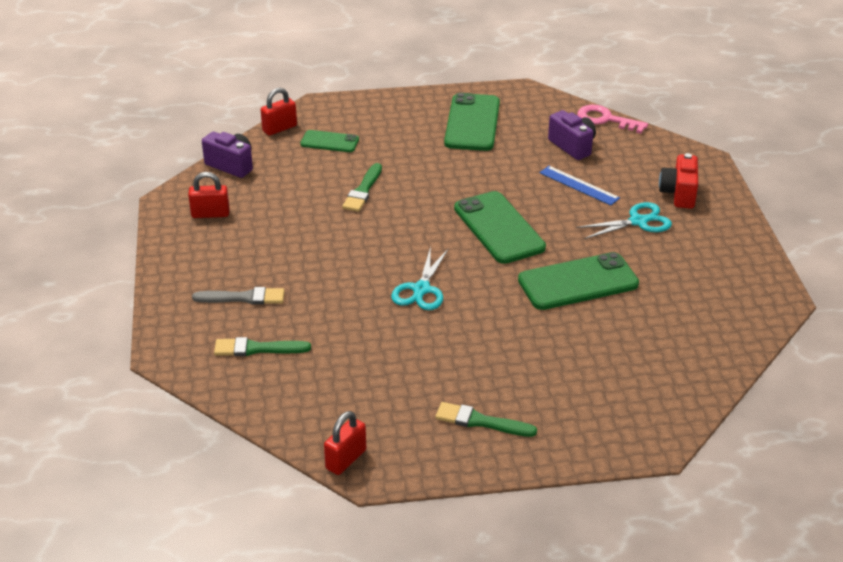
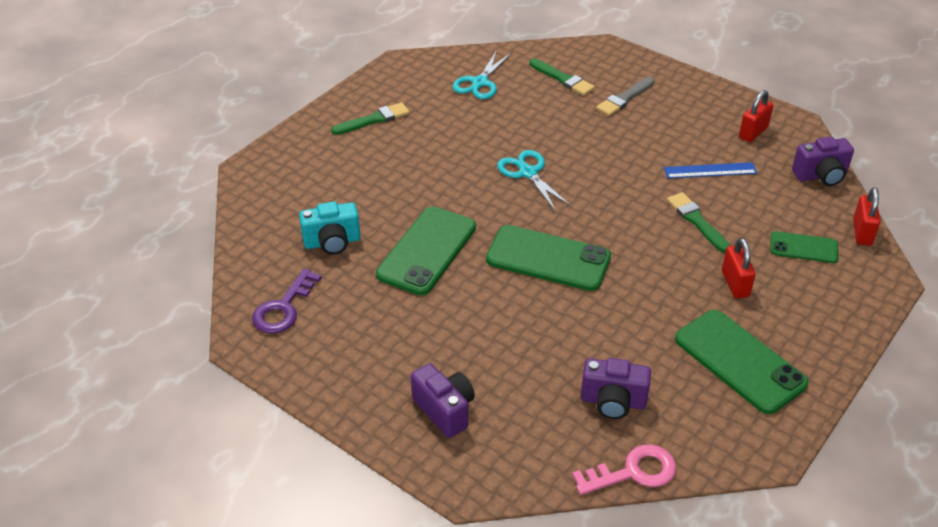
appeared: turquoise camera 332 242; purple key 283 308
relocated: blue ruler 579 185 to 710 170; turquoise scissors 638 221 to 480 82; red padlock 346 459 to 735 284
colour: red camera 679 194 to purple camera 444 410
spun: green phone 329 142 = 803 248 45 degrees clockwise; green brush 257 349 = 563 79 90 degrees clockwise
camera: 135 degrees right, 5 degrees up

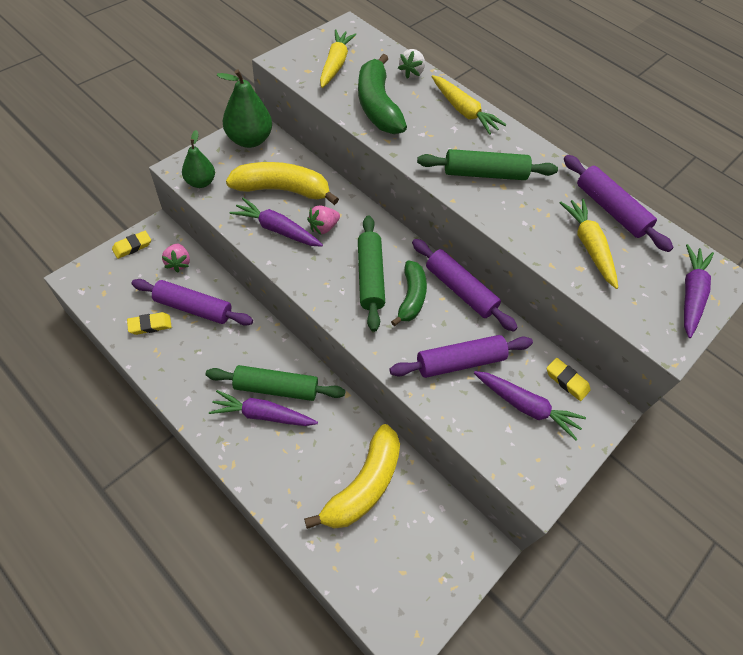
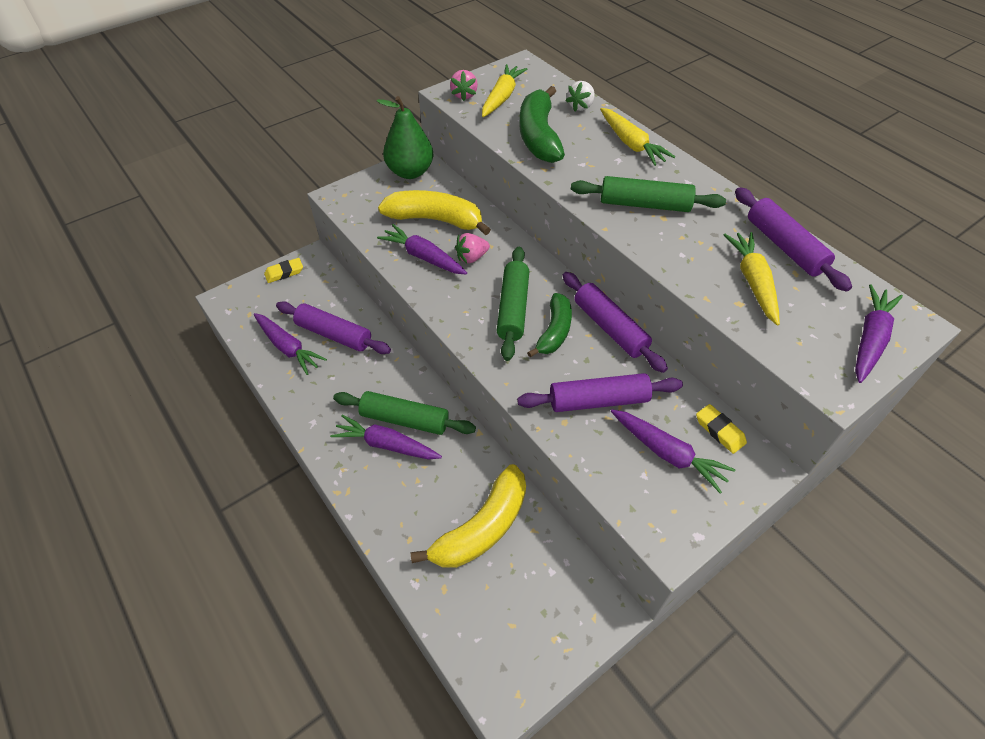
missing: green pear 200 182
relocated: pink strawberry 178 263 to 464 95
exchanged: yellow eraser 150 325 to purple carrot 288 348
camera: 15 degrees right, 5 degrees down

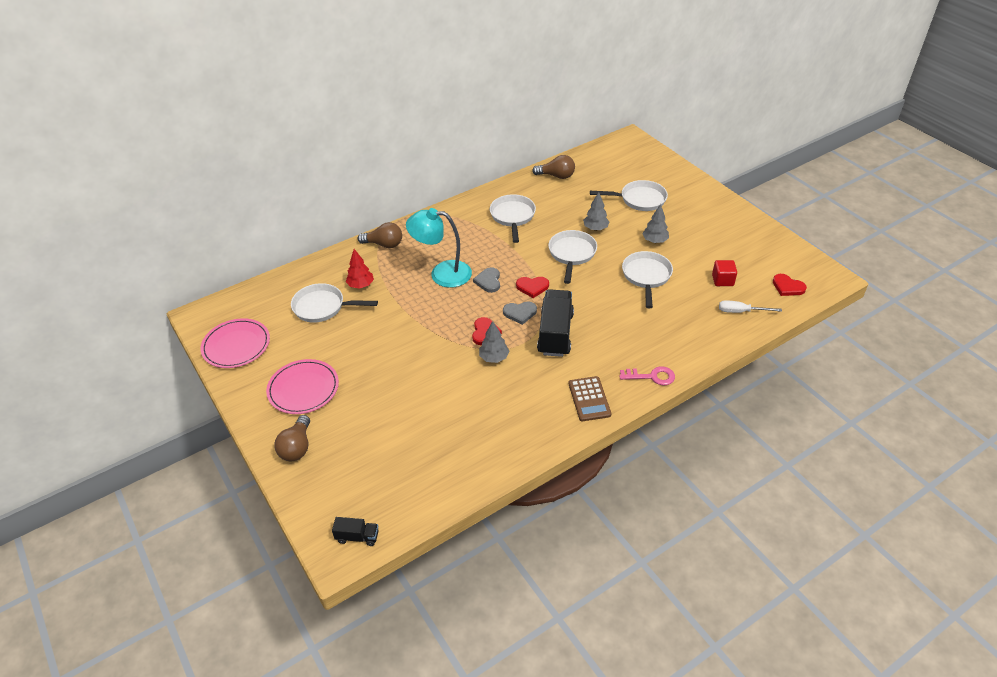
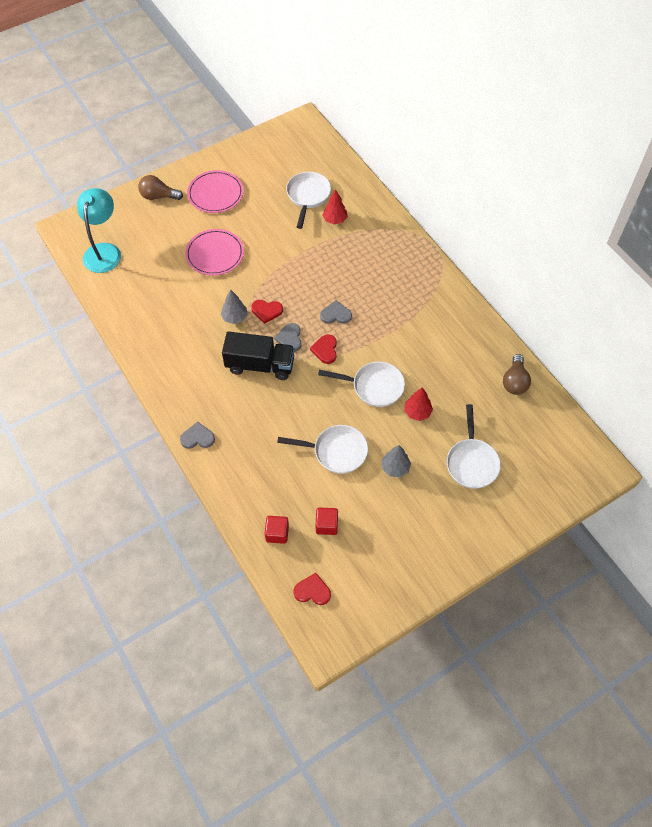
missing: white pan 512 217; brown light bulb 384 244; brown calculator 589 399; black truck 357 537
relocated: turquoise lamp 442 273 to 104 251; pink plate 236 345 to 215 254
exchanged: white screwdriver 741 311 to red cube 277 533; pink key 652 376 to grey heart 197 437
colour: grey tree 595 228 to red tree 417 412
spun: red heart 787 287 = 312 591 60 degrees clockwise
camera: 90 degrees right, 15 degrees up

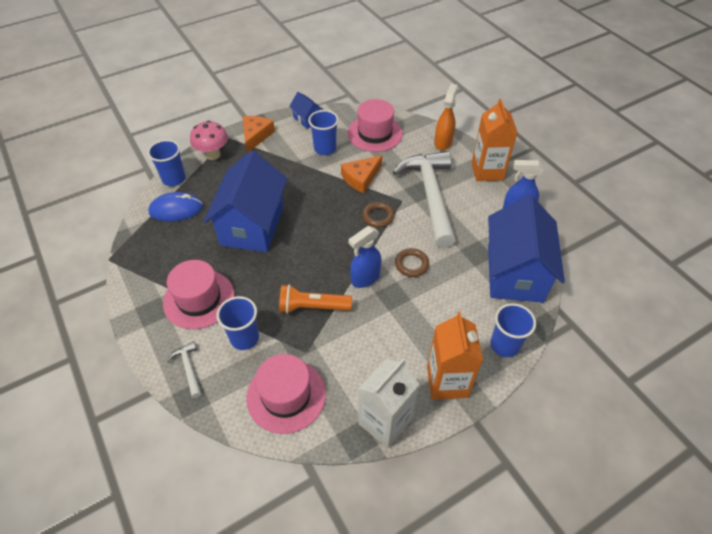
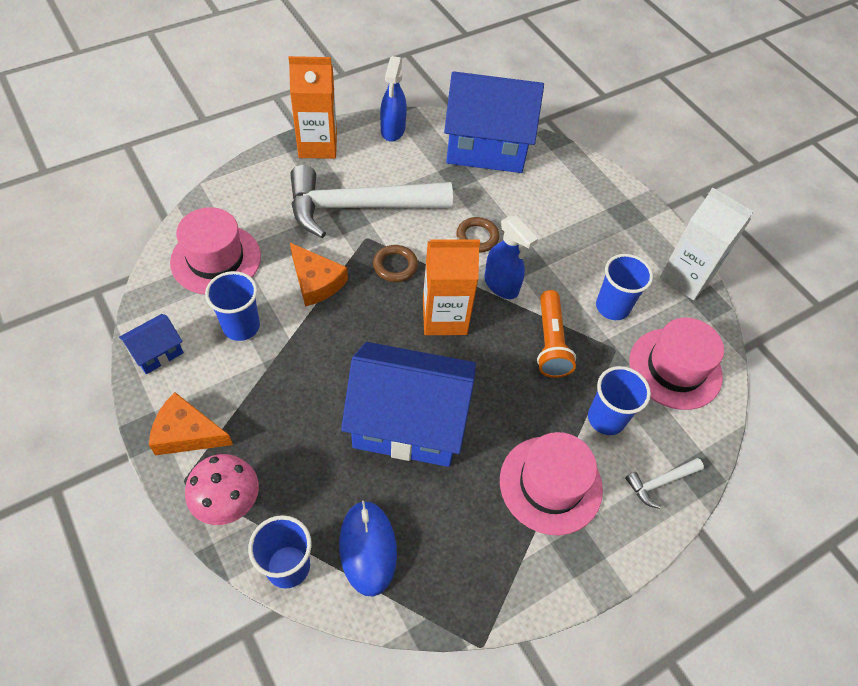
missing: orange spray bottle 443 142
relocated: blue cup 504 345 to 612 307; orange carton 447 381 to 444 317
camera: 95 degrees left, 5 degrees up

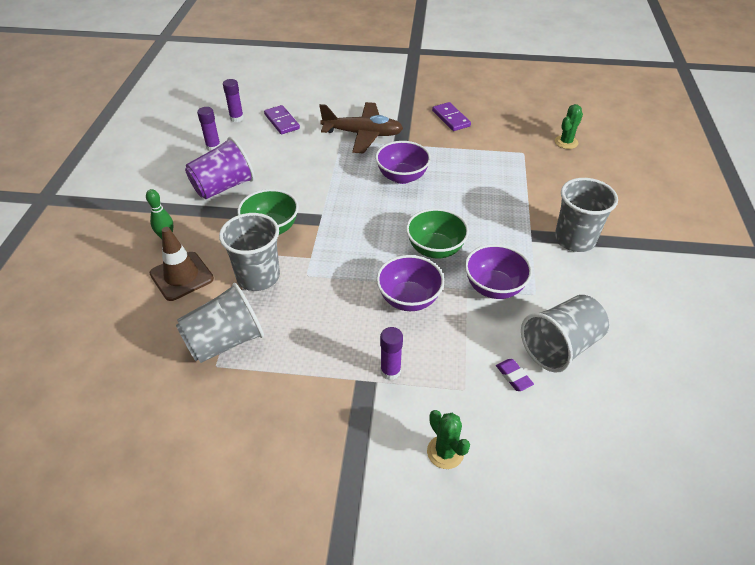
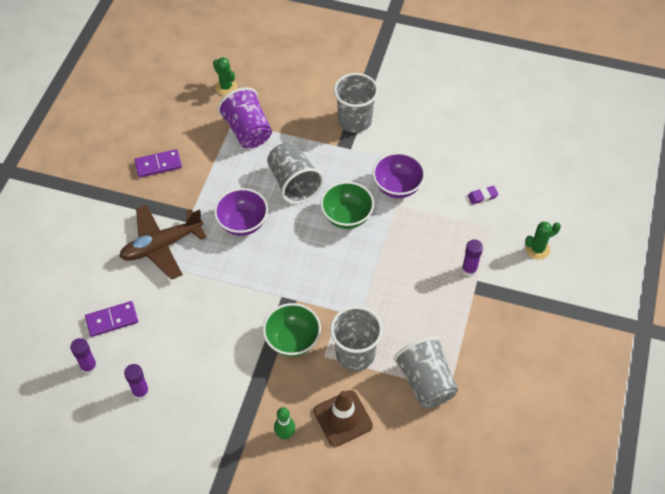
missing: purple bowl 409 299
relocated: purple cup 223 187 to 247 131; grey cup 560 346 to 294 183
spun: brown plane 363 134 = 162 245 135 degrees counterclockwise
camera: 80 degrees left, 10 degrees up

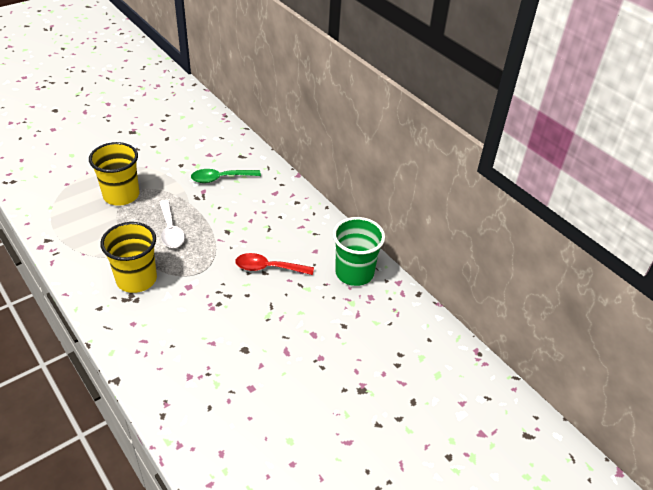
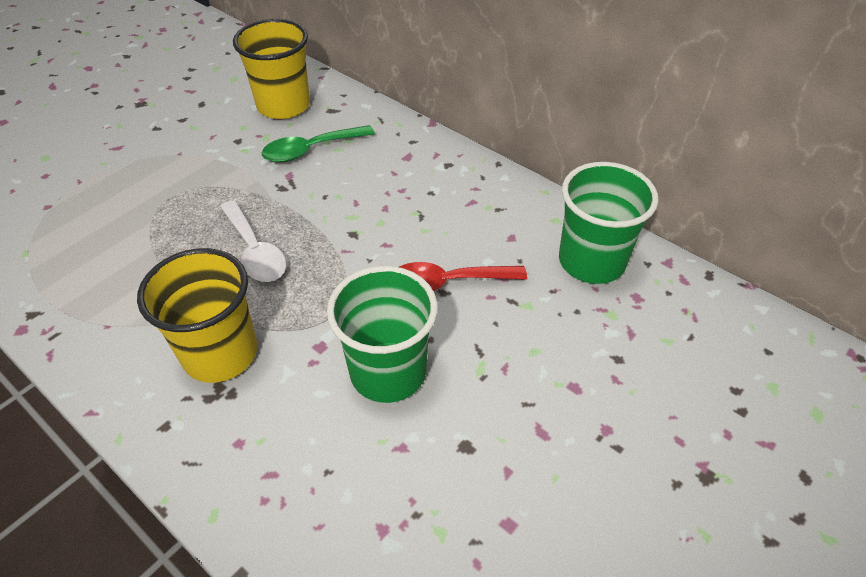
appeared: green cup 388 372
relocated: yellow cup 121 195 to 283 105
camera: 10 degrees left, 5 degrees up

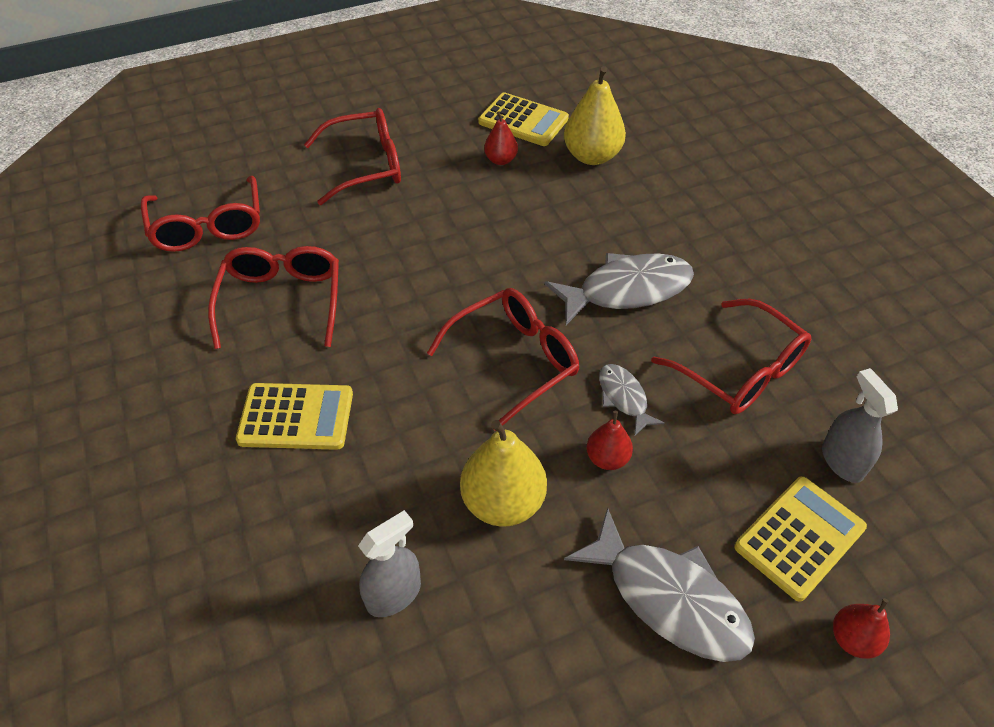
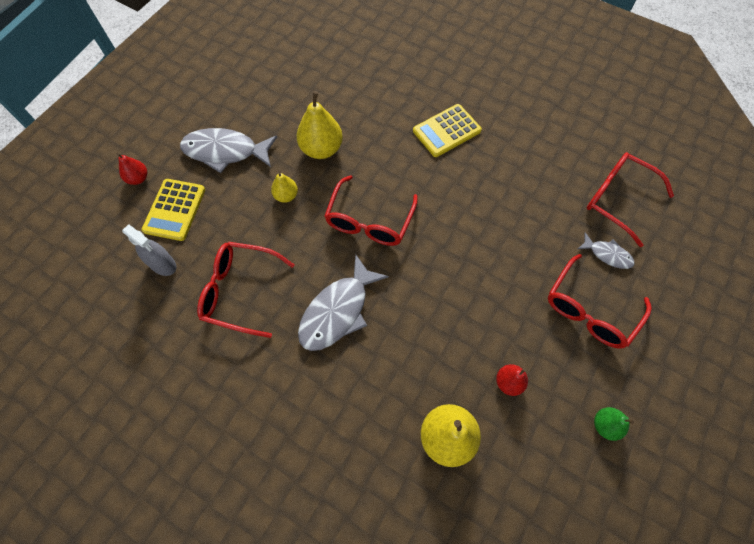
missing: yellow calculator 523 121; red glasses 282 301; grey spray bottle 393 594
appeared: green pear 605 425
relocated: grey fish 624 398 to 607 254
colour: red pear 607 458 to yellow pear 286 196
camera: 145 degrees right, 15 degrees up

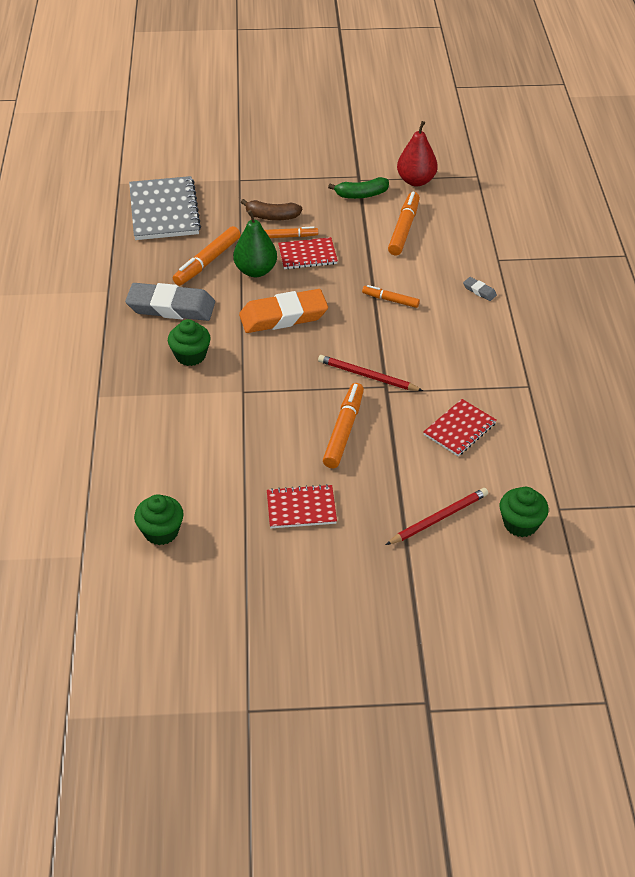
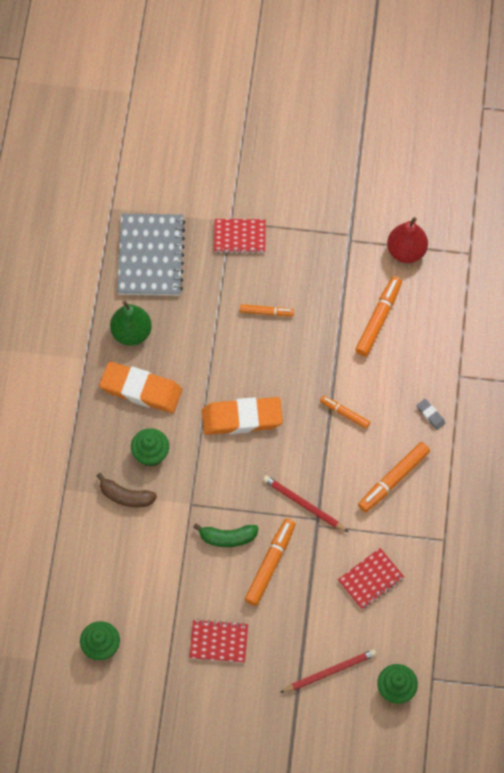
relocated: green banana 361 195 to 227 537; brown banana 272 216 to 126 496; green pear 255 271 to 131 333; orange marker 207 262 to 393 479; red notebook 307 255 to 239 237
colour: grey eraser 171 307 to orange eraser 141 390
camera: 10 degrees right, 20 degrees up

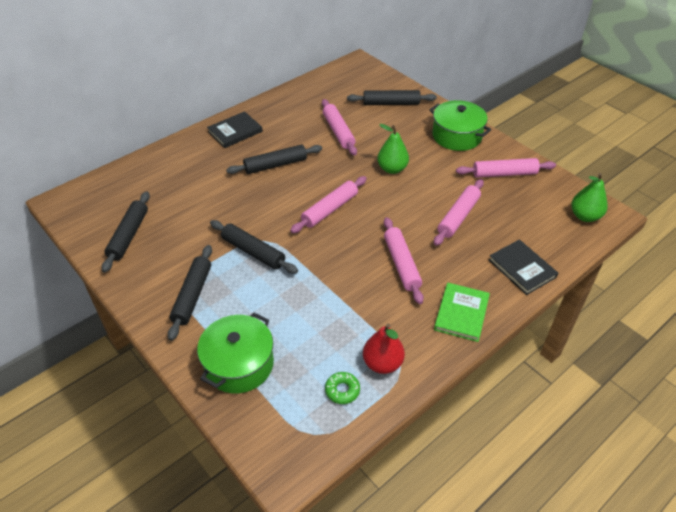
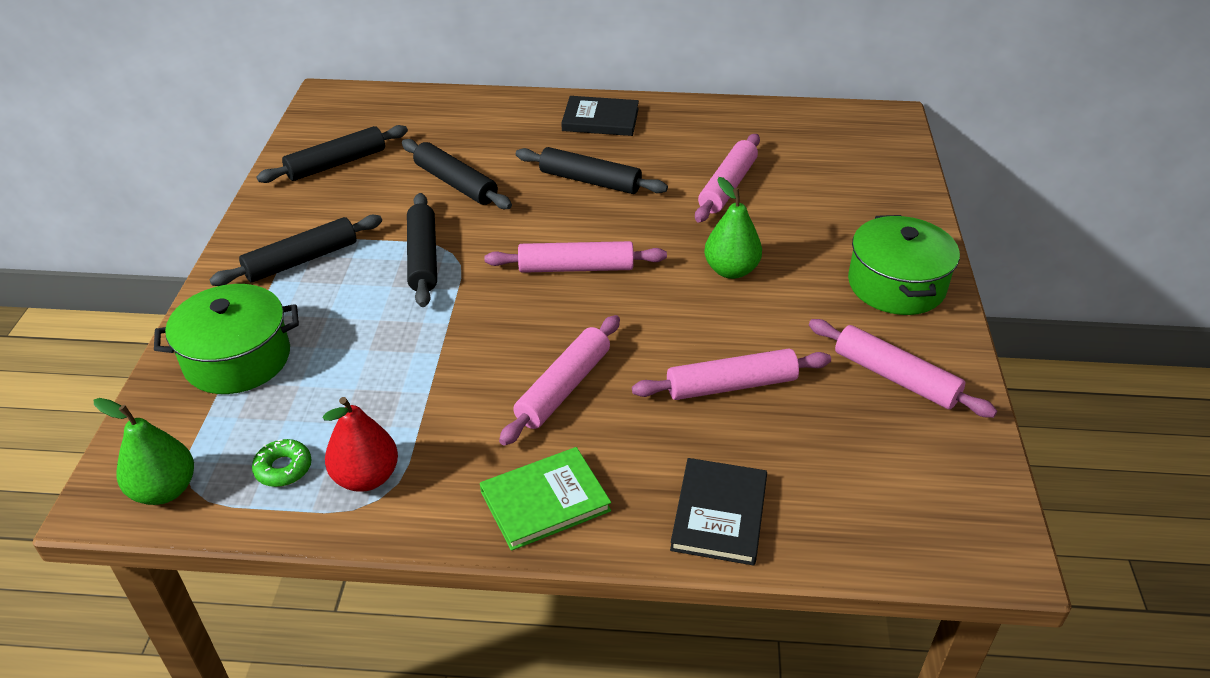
relocated: black rolling pin 391 103 to 456 183; green pear 585 216 to 164 490
camera: 45 degrees right, 5 degrees down

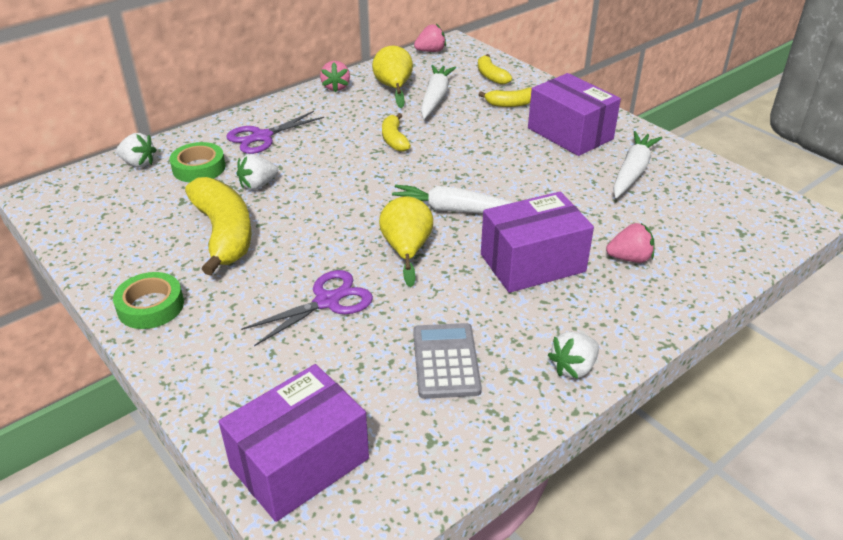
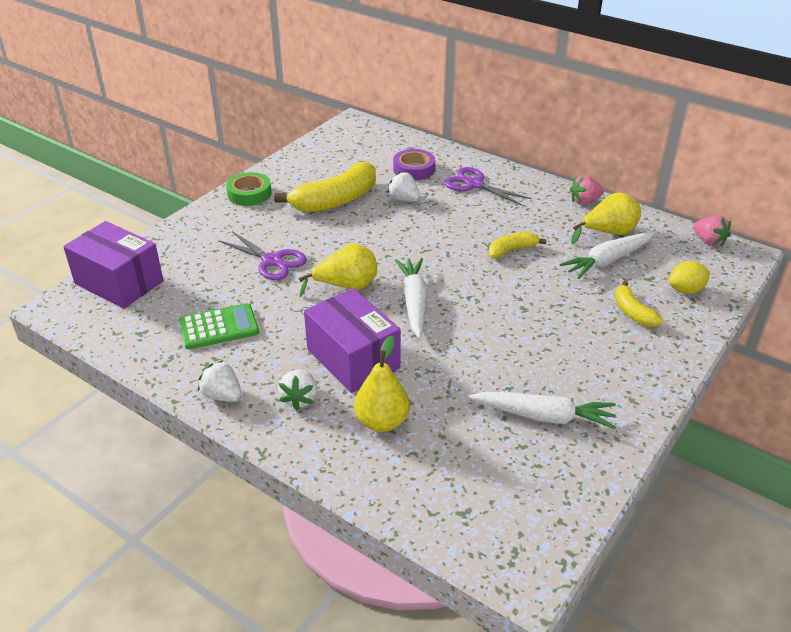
missing: purple box 570 133
relocated: white strawberry 138 163 to 300 399
exchanged: yellow banana 491 76 to yellow lemon 685 290; pink strawberry 629 258 to yellow pear 382 422
colour: green tape 199 168 to purple tape 414 169; grey calculator 446 361 to green calculator 219 327
spun: white carrot 435 98 = 607 261 150 degrees clockwise
camera: 75 degrees right, 0 degrees up

